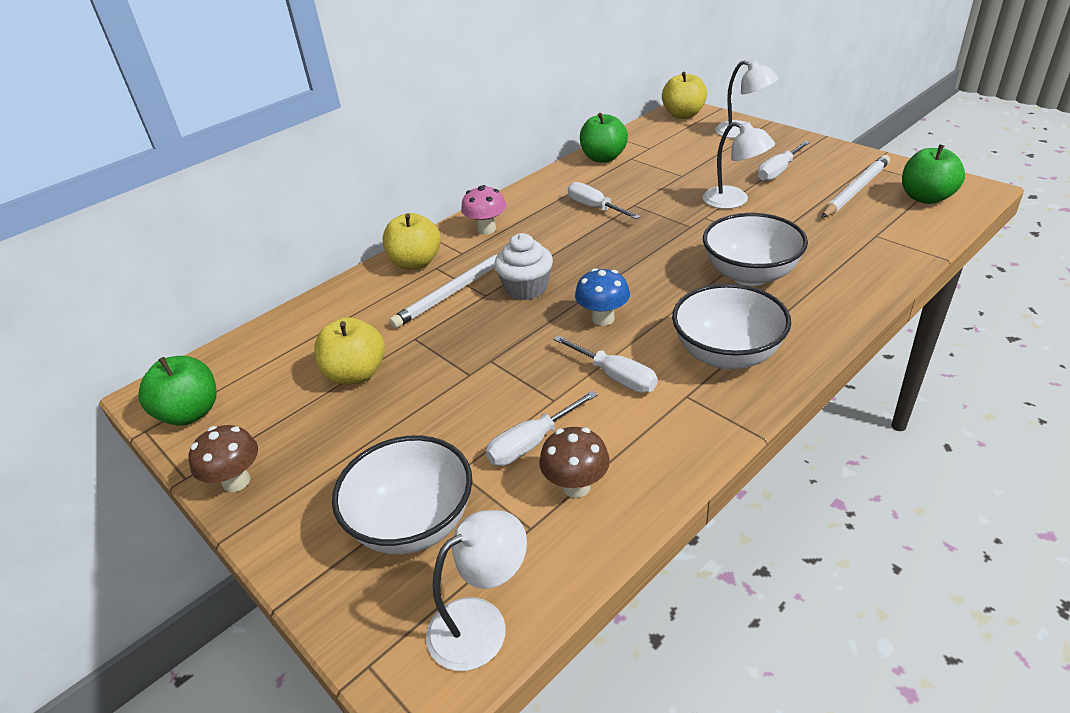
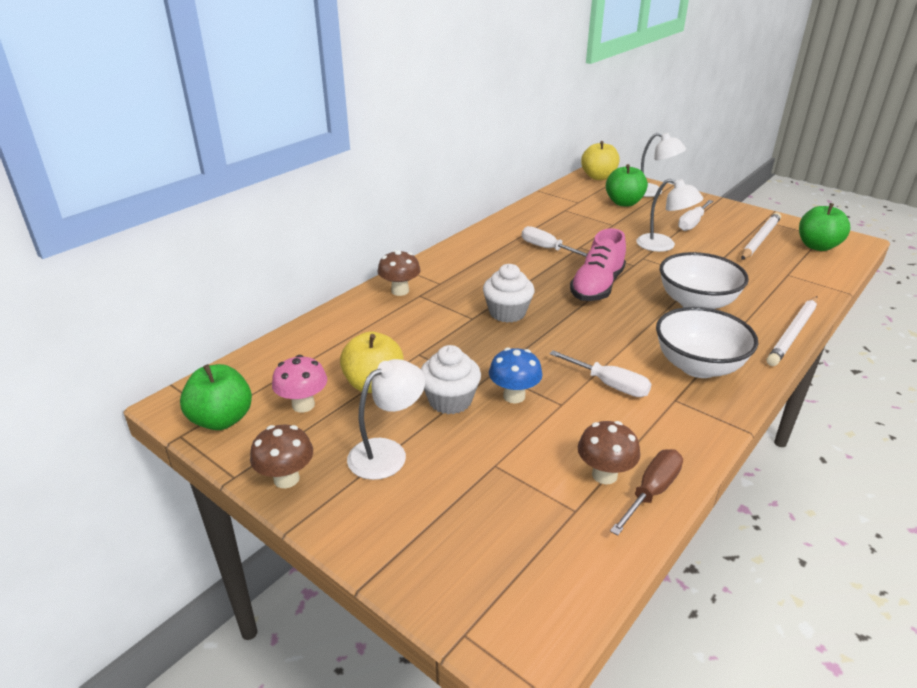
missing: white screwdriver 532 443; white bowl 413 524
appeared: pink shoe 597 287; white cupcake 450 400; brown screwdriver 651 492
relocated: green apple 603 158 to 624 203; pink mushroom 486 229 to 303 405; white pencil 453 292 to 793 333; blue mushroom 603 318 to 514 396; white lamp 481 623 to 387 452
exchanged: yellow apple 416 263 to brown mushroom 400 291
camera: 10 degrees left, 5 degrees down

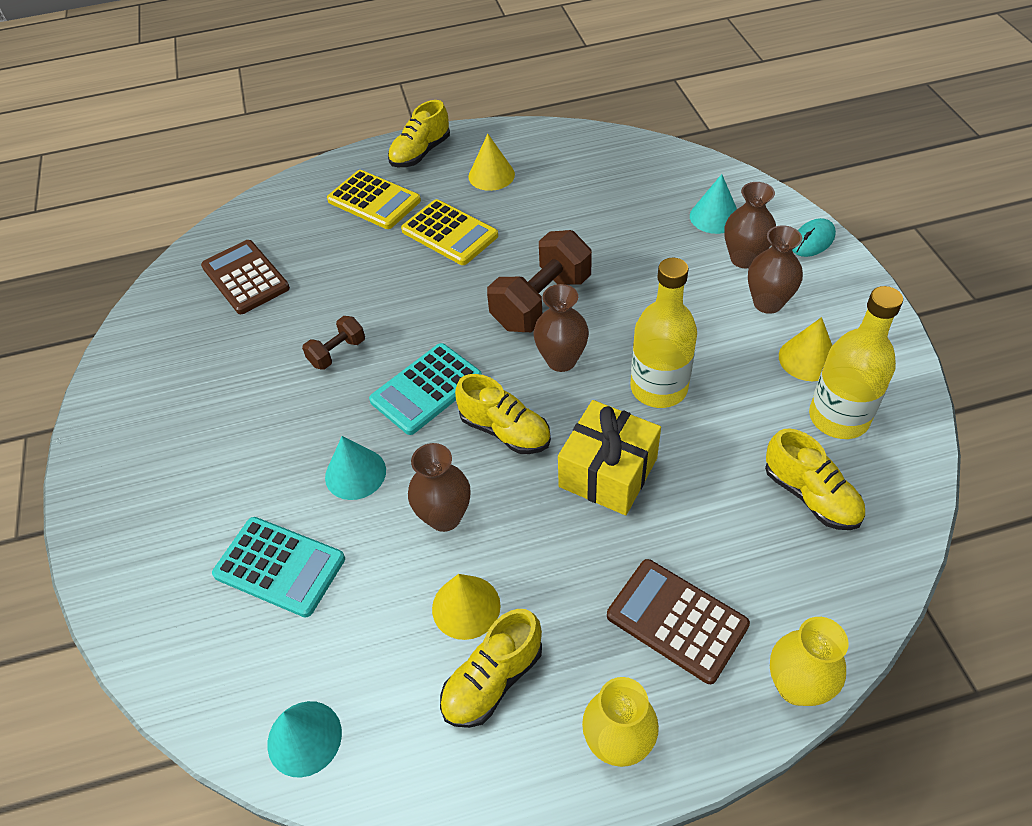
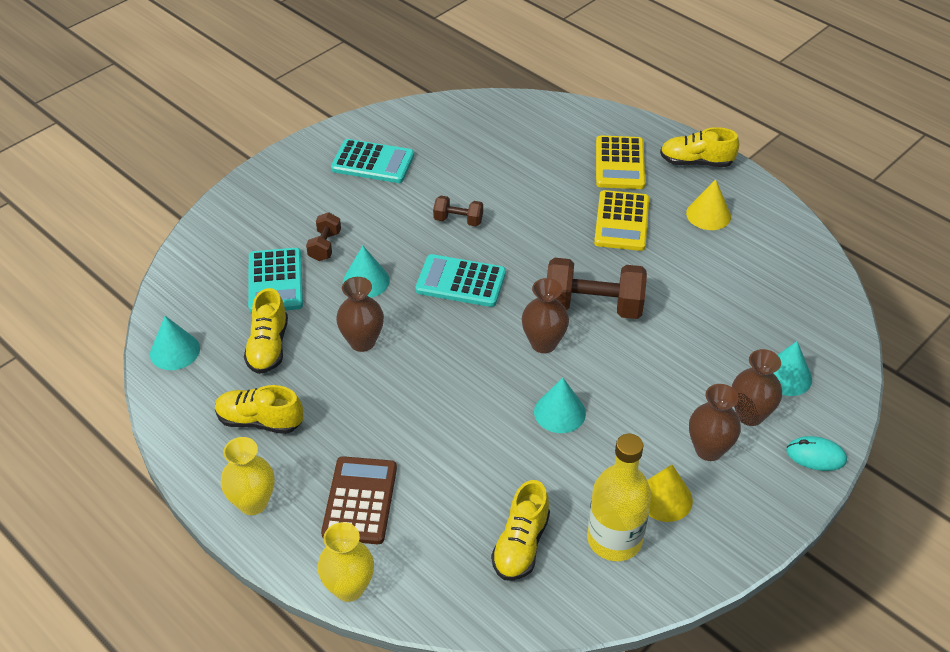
missing: brown calculator 245 278; yellow gift 608 472; yellow cone 466 607
appeared: turquoise calculator 373 162; brown dumbbell 325 246
relocated: yellow shoe 505 430 to 268 347
exchanged: yellow bottle 658 388 to turquoise cone 559 412
camera: 55 degrees right, 5 degrees down

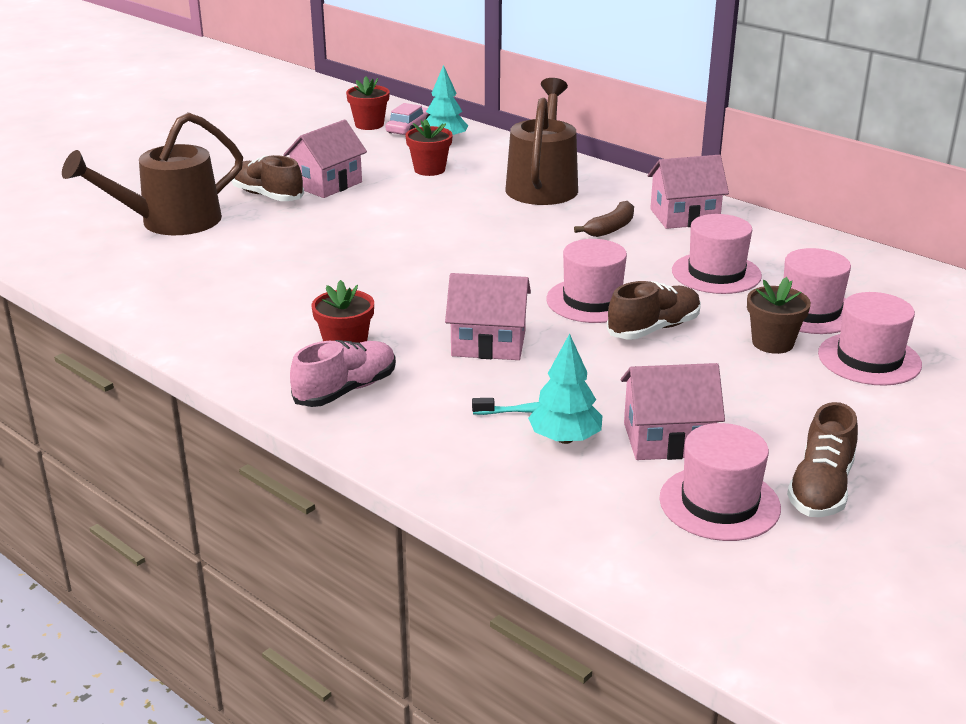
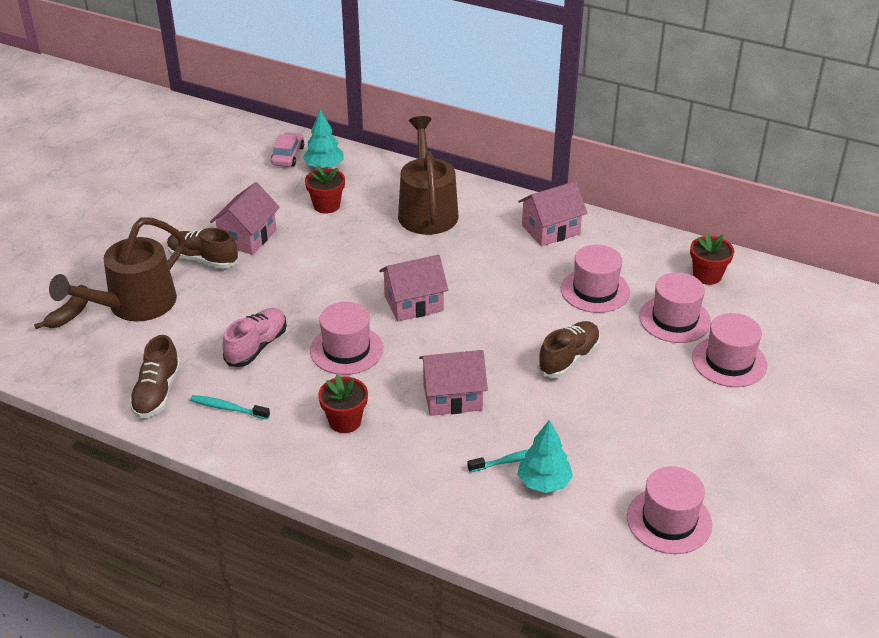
missing: brown flower pot 772 343
appeared: turquoise toothbrush 228 408
relocated: red flower pot 369 125 to 707 275; brown banana 611 228 to 70 314; pink hat 592 301 to 346 349; pink shoe 346 390 to 256 347; pink house 667 439 to 413 303; brown shoe 820 488 to 157 393
camera: 15 degrees left, 10 degrees up

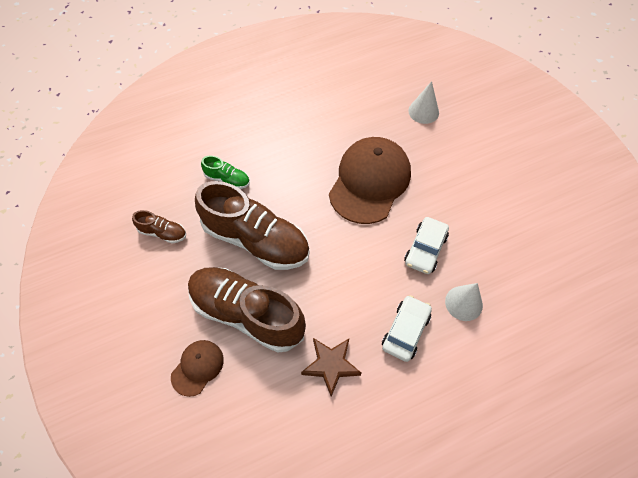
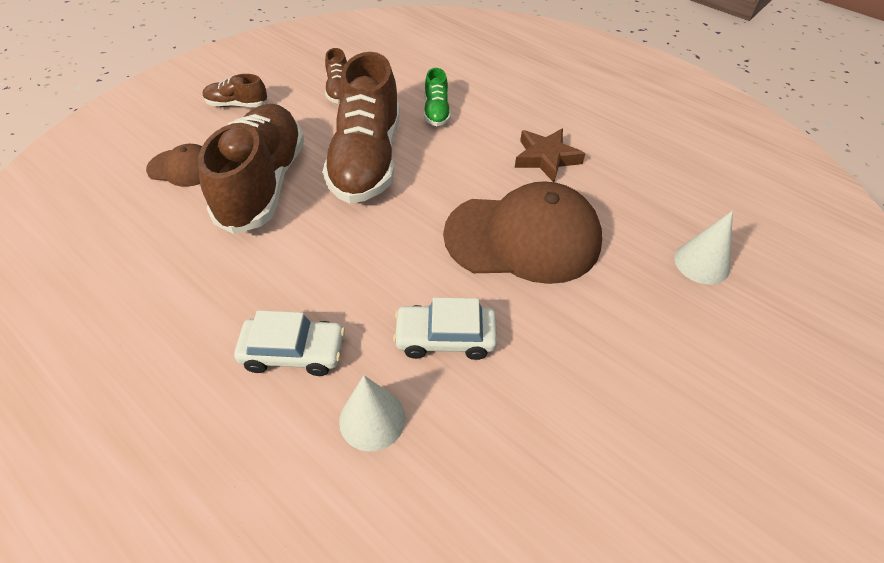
appeared: brown shoe 237 105
relocated: brown star 331 365 to 546 158
camera: 65 degrees right, 10 degrees down

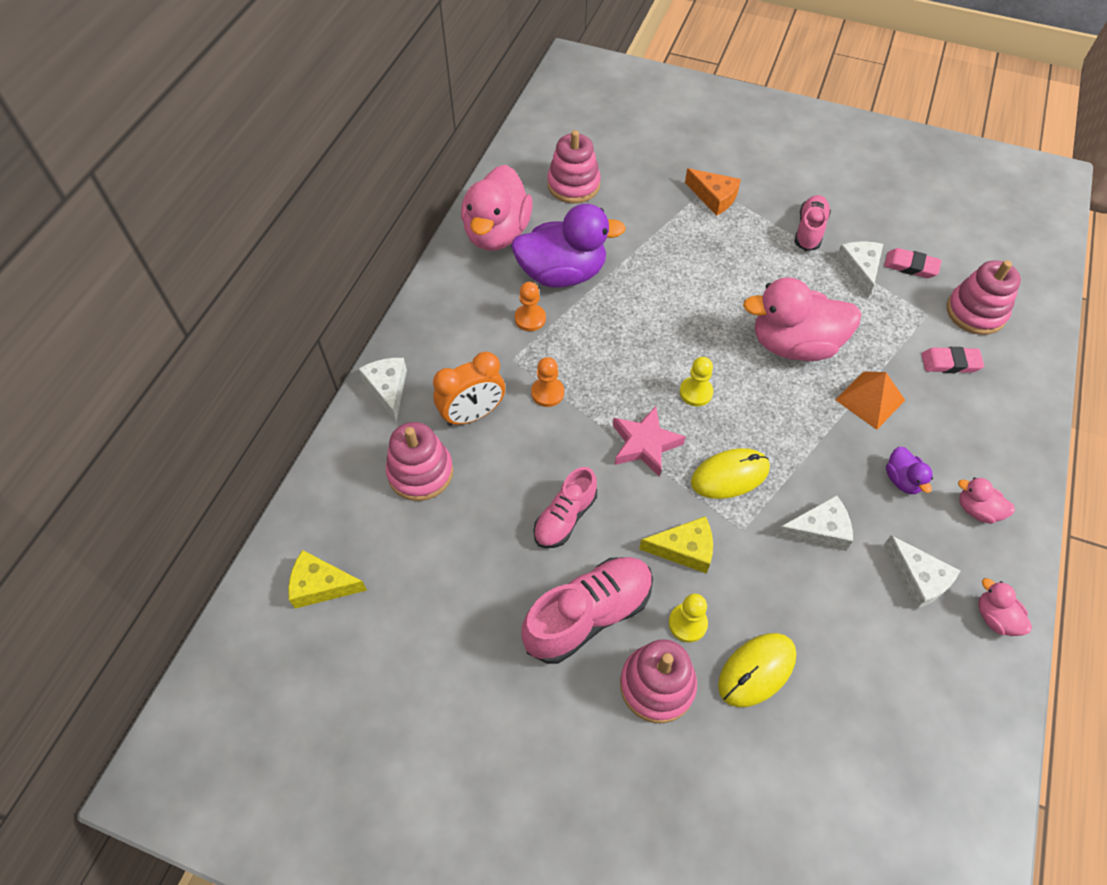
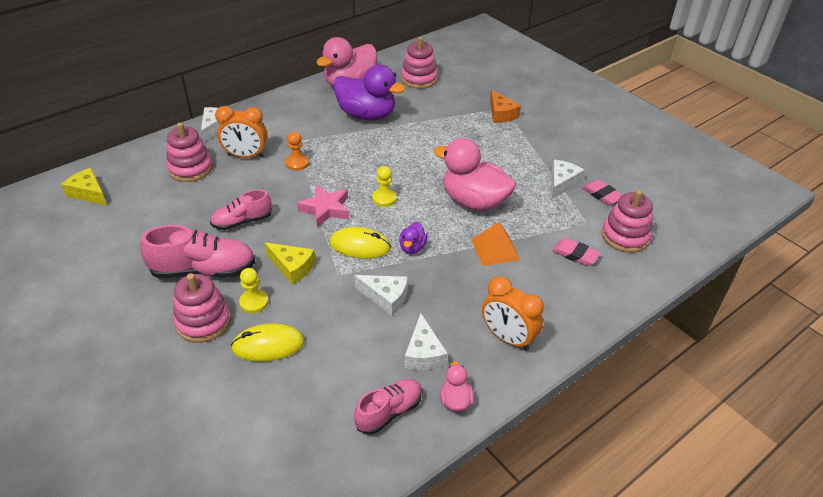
missing: orange pawn 530 318
relocated: pink shoe 809 230 to 389 412; purple duck 902 480 to 412 247
exchanged: pink duck 977 510 to orange clock 507 338
camera: 30 degrees right, 15 degrees down

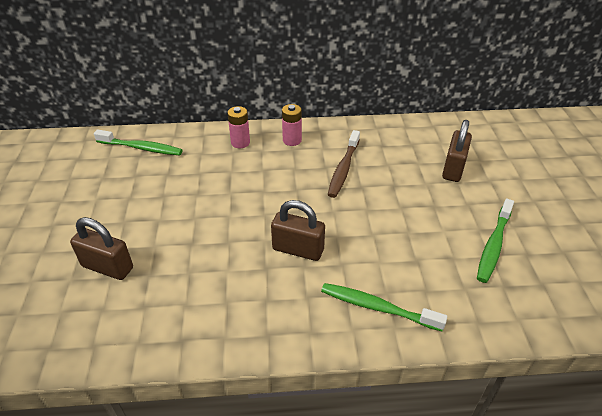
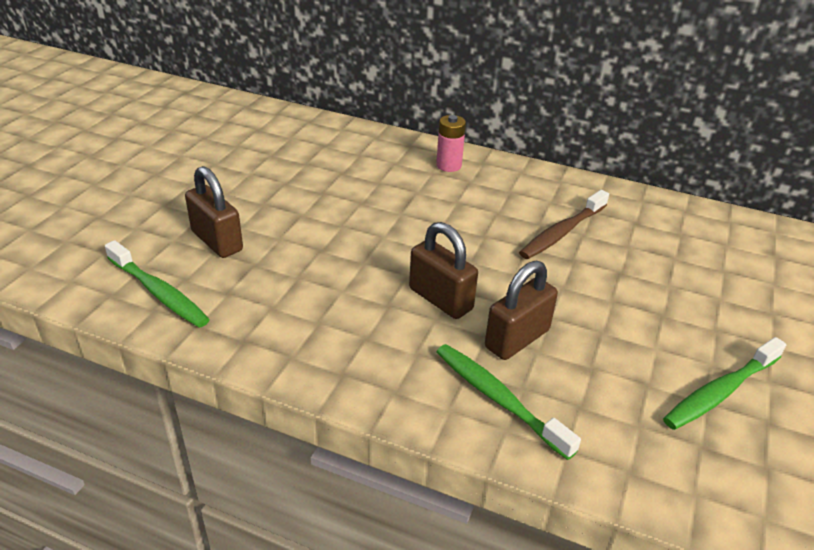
missing: pink battery 292 140
relocated: brown padlock 453 169 to 517 339; green toothbrush 141 148 to 159 292
camera: 25 degrees right, 5 degrees down

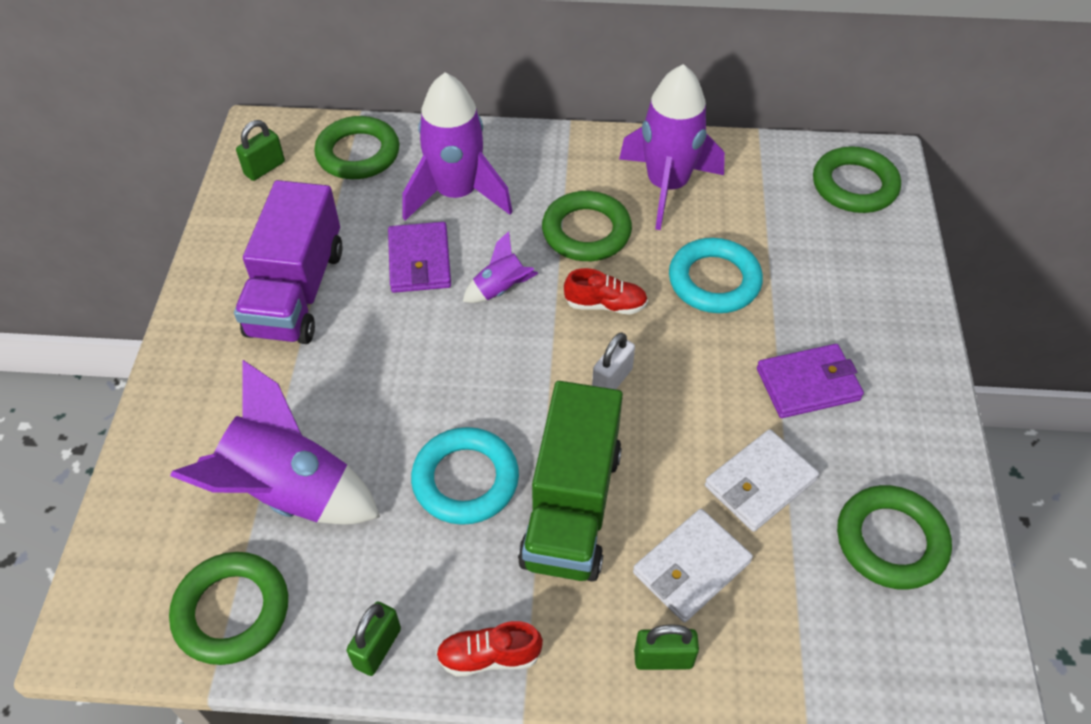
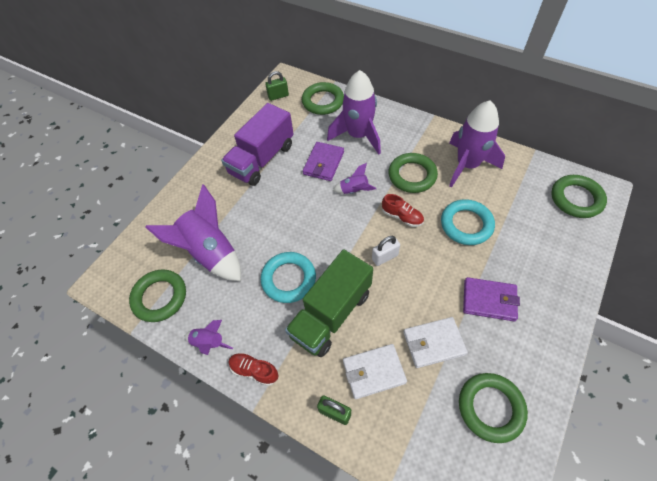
exchanged: green padlock 377 648 to purple rocket 209 342
camera: 30 degrees right, 5 degrees up

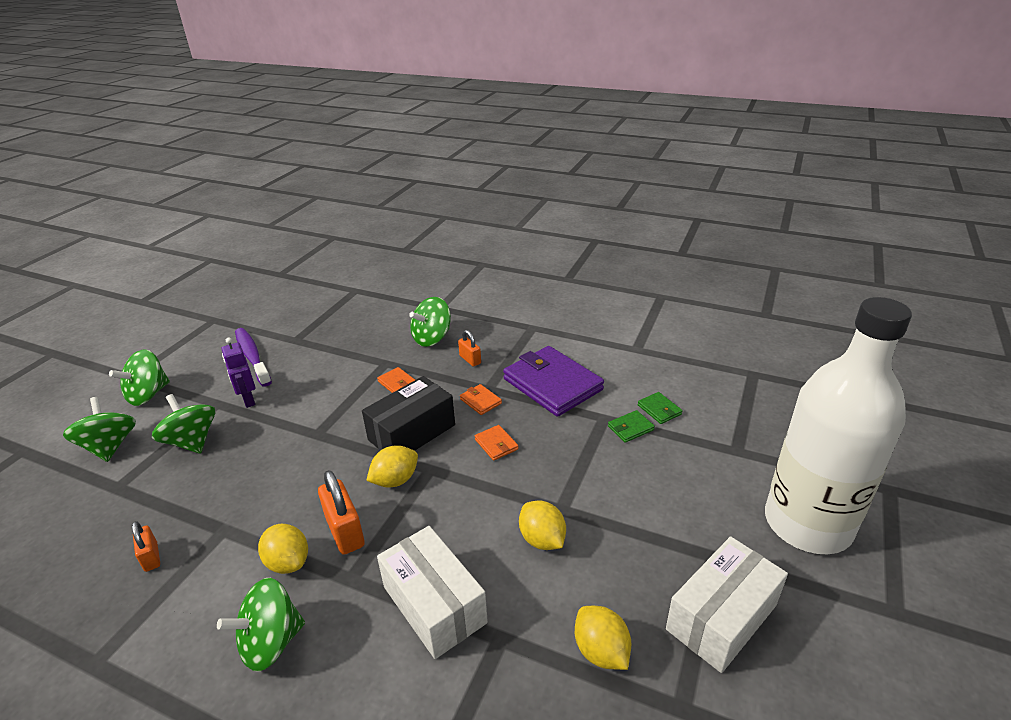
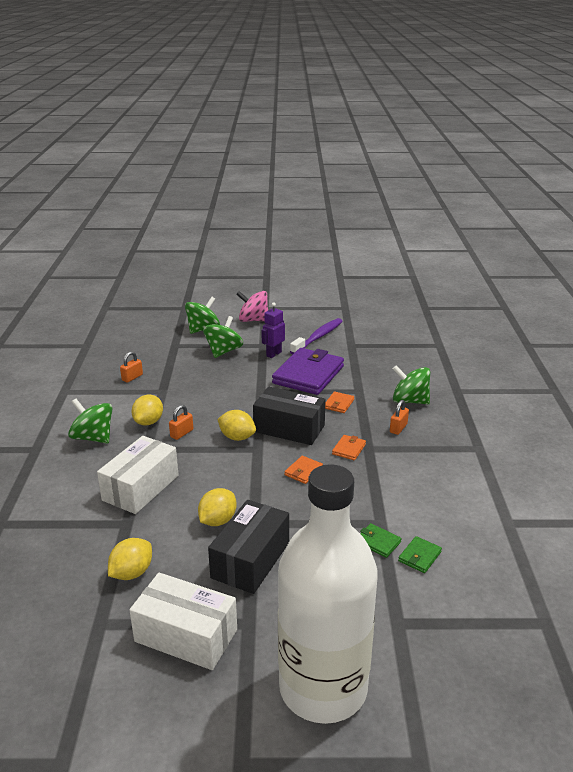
appeared: black box 250 560
relocated: purple wallet 552 384 to 308 375
colour: green spinning top 148 395 to pink spinning top 253 320
size: orange padlock 345 531 = 181 433 x0.59
camera: 65 degrees right, 5 degrees down

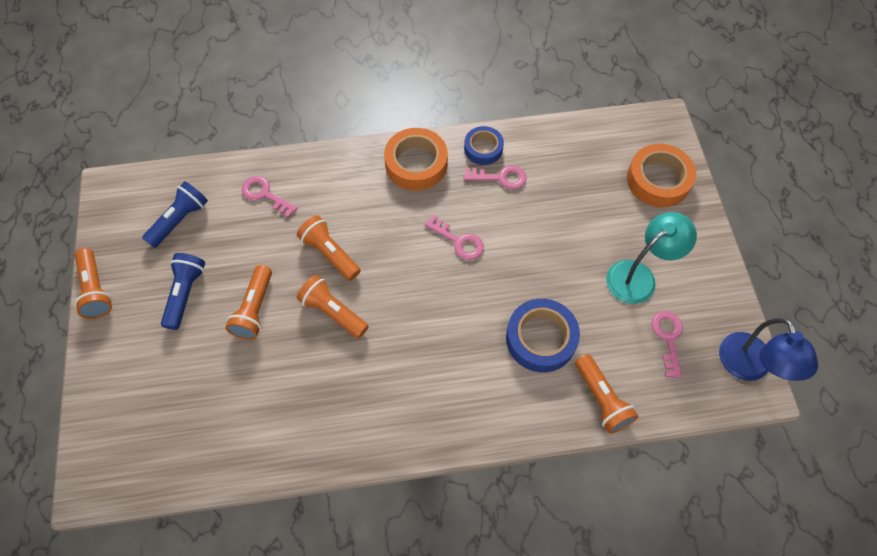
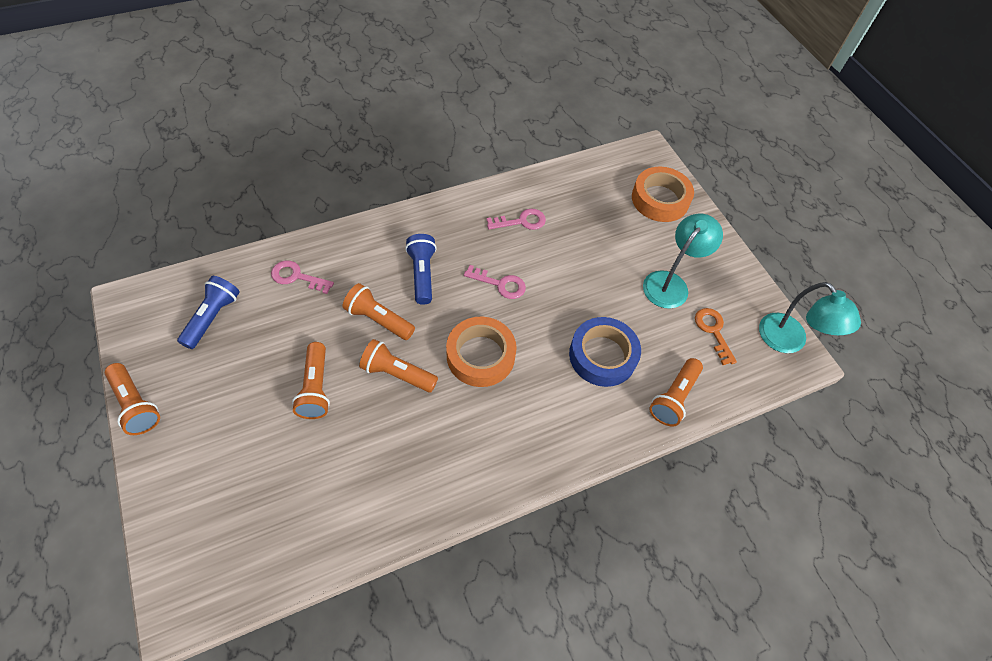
missing: blue tape 483 148
relocated: orange tape 416 164 to 480 356; blue flashlight 185 294 to 422 274
colour: pink key 668 338 to orange key 713 331; blue lamp 749 367 to turquoise lamp 789 341
spun: orange flashlight 601 399 = 674 397 75 degrees clockwise
camera: 20 degrees left, 5 degrees down

